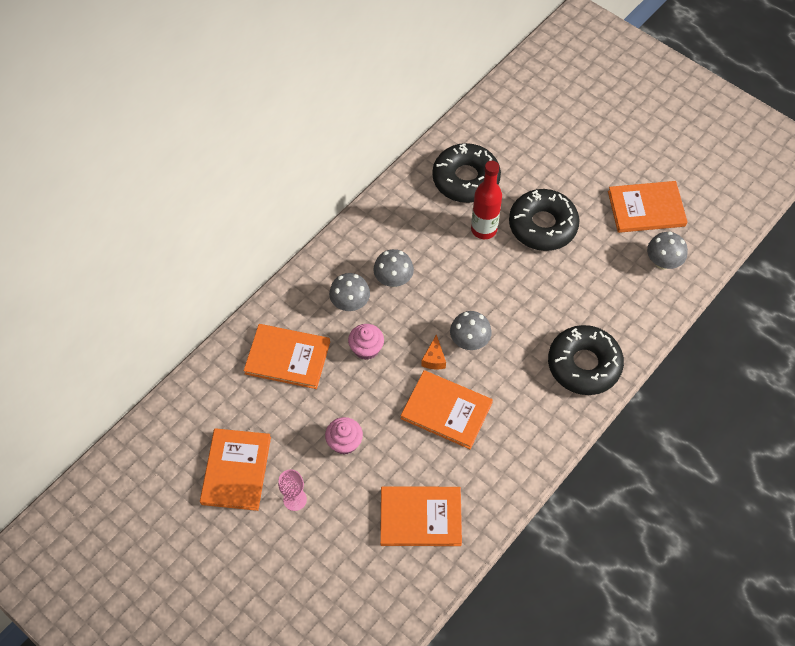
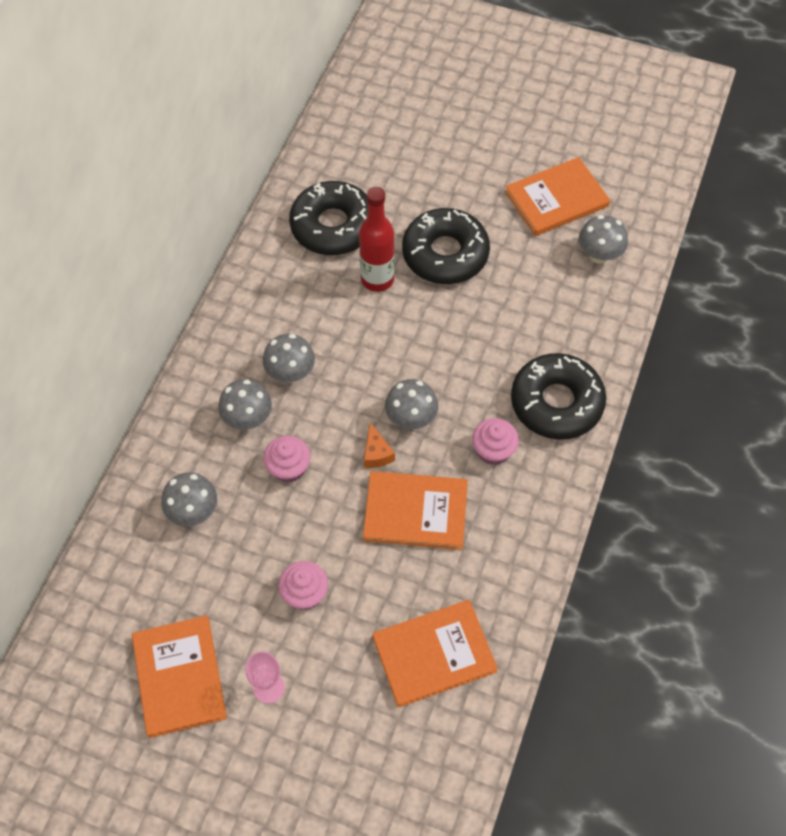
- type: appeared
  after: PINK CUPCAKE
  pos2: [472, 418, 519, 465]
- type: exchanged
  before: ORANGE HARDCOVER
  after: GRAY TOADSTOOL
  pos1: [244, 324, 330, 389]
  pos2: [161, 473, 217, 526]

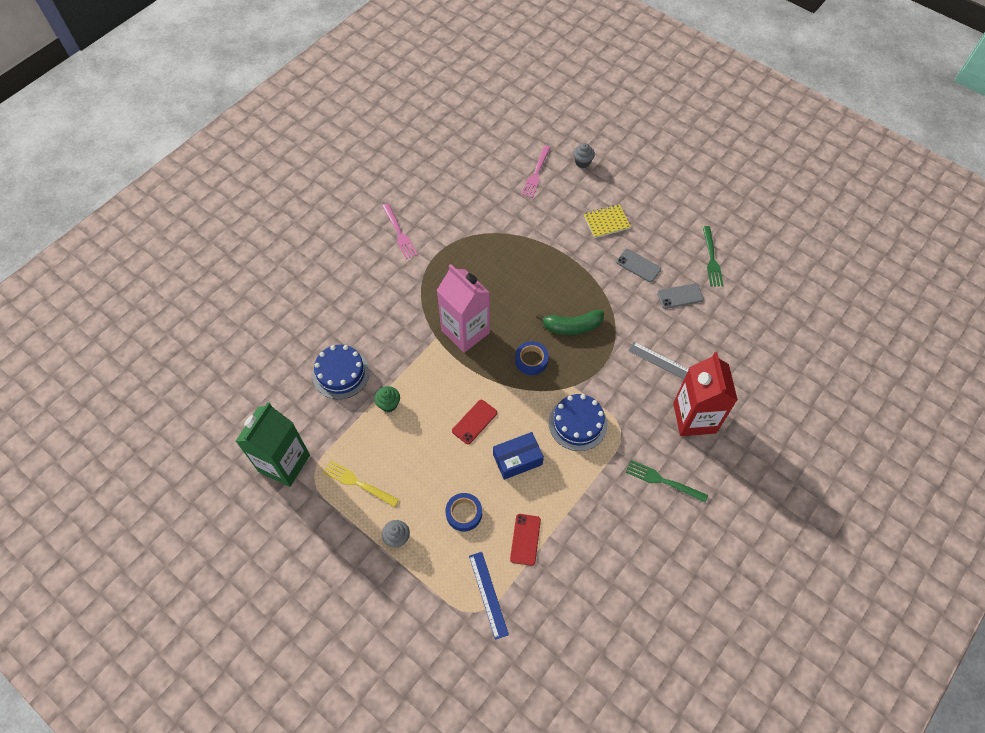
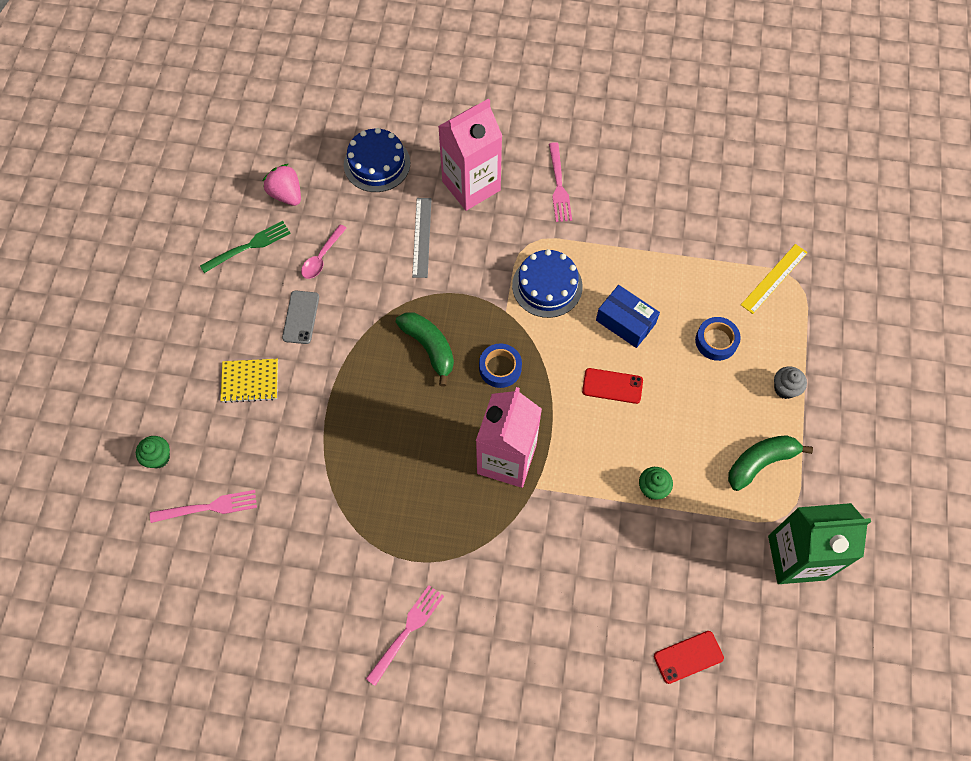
- type: appeared
  after: PINK BERRY
  pos2: [263, 164, 301, 206]
- type: relocated
  before: BLUE GATEAU
  pos1: [312, 345, 370, 399]
  pos2: [344, 128, 410, 192]
- type: relocated
  before: RED MOBILE PHONE
  pos1: [510, 514, 541, 566]
  pos2: [654, 631, 724, 684]
- type: exchanged
  before: YELLOW TABLE FORK
  after: GREEN BANANA
  pos1: [323, 461, 399, 507]
  pos2: [728, 435, 813, 491]
- type: exchanged
  before: GRAY MOBILE PHONE
  after: PINK SPOON
  pos1: [657, 283, 704, 309]
  pos2: [301, 224, 347, 279]
- type: colour
  before: BLUE STRAIGHTEDGE
  after: YELLOW STRAIGHTEDGE
  pos1: [469, 552, 509, 640]
  pos2: [741, 244, 808, 314]
- type: colour
  before: GRAY CUPCAKE
  after: GREEN CUPCAKE
  pos1: [573, 143, 595, 168]
  pos2: [136, 436, 170, 469]
- type: colour
  before: GREEN TABLE FORK
  after: PINK TABLE FORK
  pos1: [625, 460, 708, 503]
  pos2: [549, 142, 572, 222]
- type: colour
  before: RED CARTON
  after: PINK CARTON
  pos1: [673, 352, 738, 436]
  pos2: [438, 98, 502, 211]
- type: spun
  before: YELLOW EXERCISE BOOK
  pos1: [584, 204, 631, 238]
  pos2: [220, 359, 278, 403]
  turn: -45

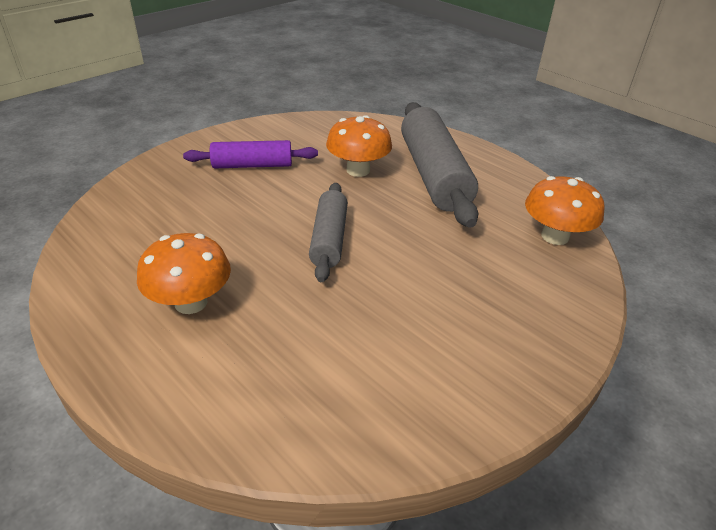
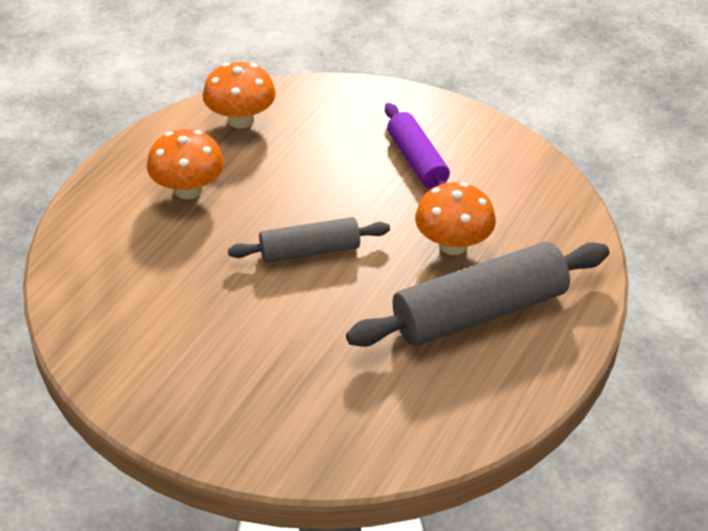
- type: relocated
  before: ORANGE TOADSTOOL
  pos1: [525, 176, 605, 245]
  pos2: [203, 62, 276, 128]

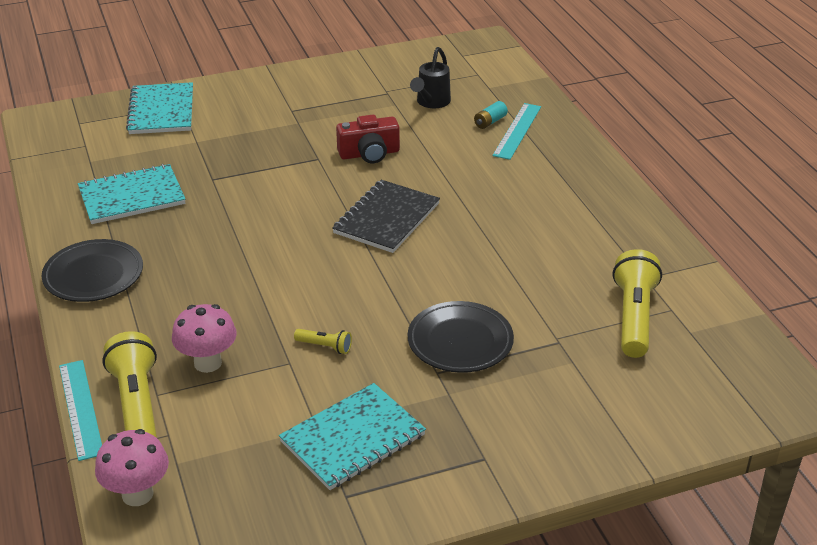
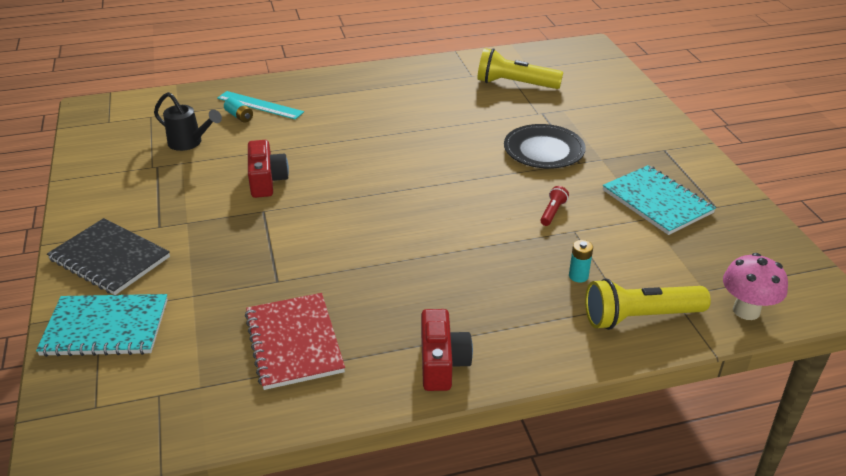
- type: missing
  before: TEAL STRAIGHTEDGE
  pos1: [59, 360, 102, 461]
- type: relocated
  before: EBONY EXERCISE BOOK
  pos1: [332, 180, 440, 253]
  pos2: [47, 218, 170, 295]
- type: exchanged
  before: EBONY DINNER PLATE
  after: RED PHOTO CAMERA
  pos1: [42, 239, 143, 302]
  pos2: [421, 309, 473, 391]
- type: exchanged
  before: PINK TOADSTOOL
  after: TEAL POWER CELL
  pos1: [172, 304, 237, 373]
  pos2: [569, 240, 593, 283]
- type: colour
  before: TEAL EXERCISE BOOK
  after: RED EXERCISE BOOK
  pos1: [78, 164, 186, 224]
  pos2: [245, 293, 345, 390]
- type: colour
  before: YELLOW POCKET TORCH
  after: RED POCKET TORCH
  pos1: [294, 329, 352, 354]
  pos2: [540, 186, 569, 226]

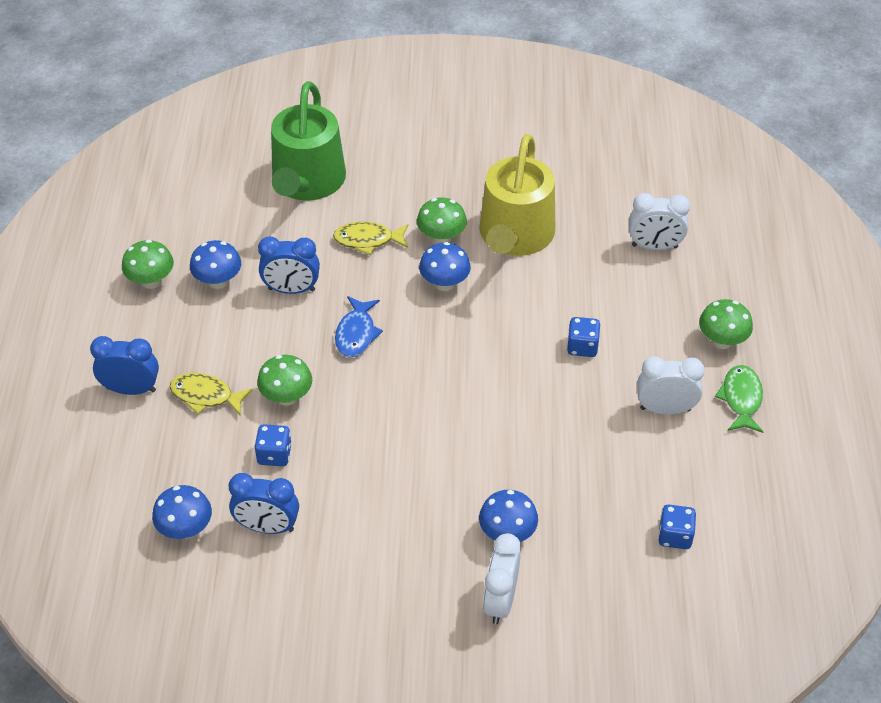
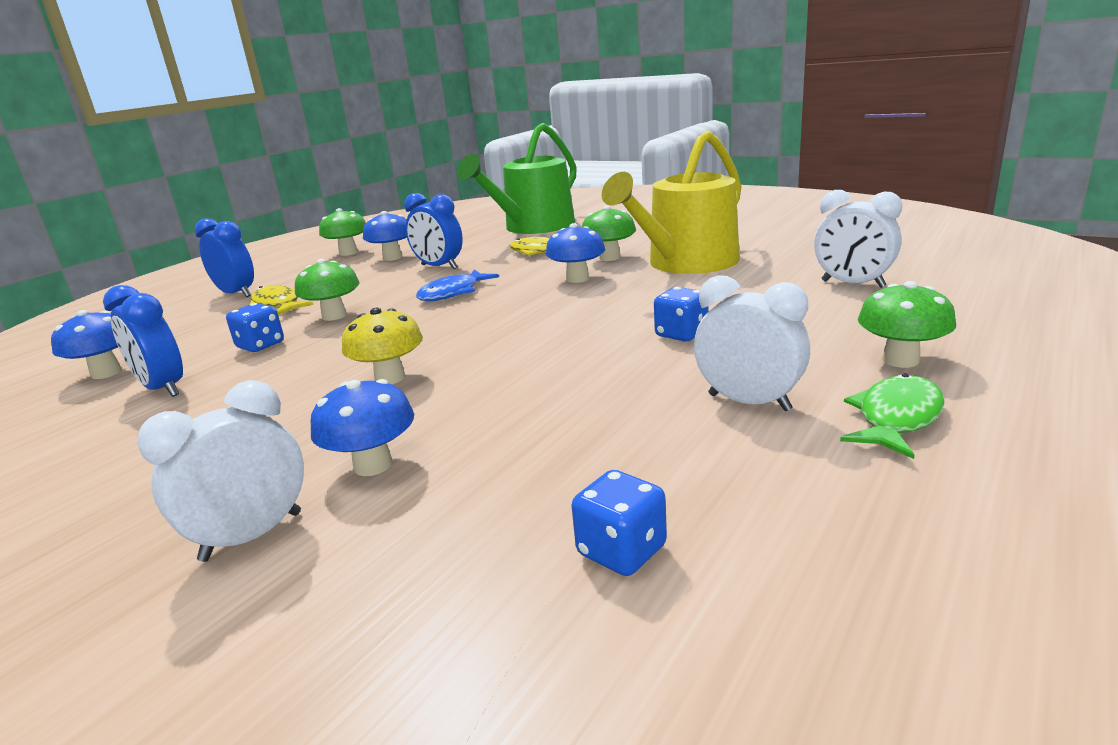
- type: appeared
  after: YELLOW TOADSTOOL
  pos2: [342, 308, 423, 384]

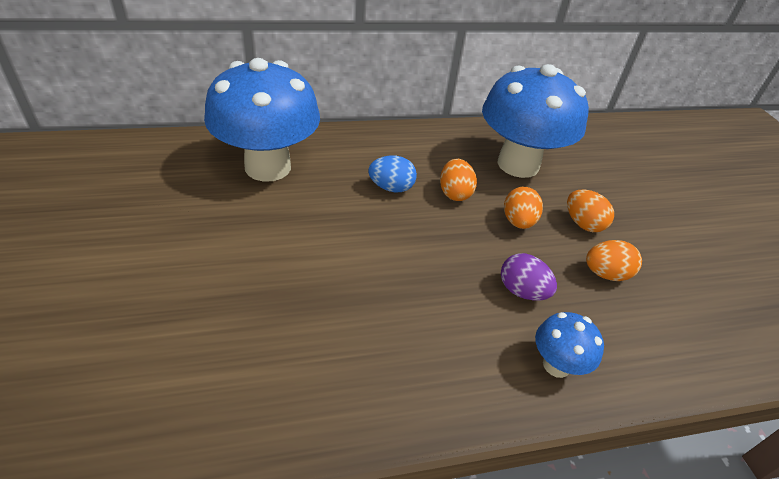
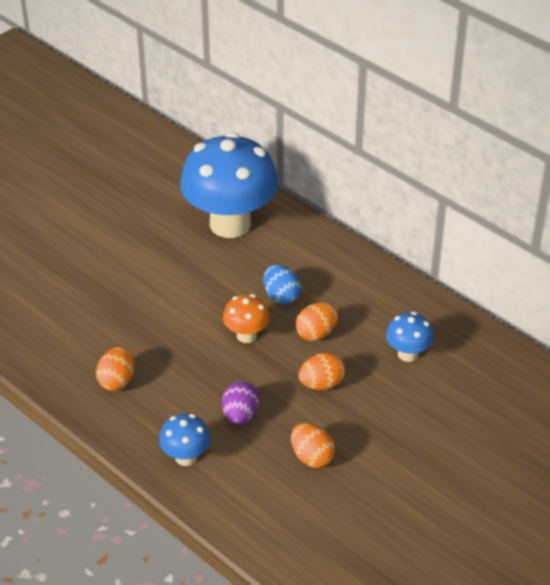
- type: appeared
  after: ORANGE TOADSTOOL
  pos2: [223, 294, 270, 343]
- type: relocated
  before: ORANGE EGG
  pos1: [567, 189, 614, 232]
  pos2: [96, 347, 134, 391]
- type: size
  before: BLUE TOADSTOOL
  pos1: [482, 64, 589, 178]
  pos2: [386, 312, 434, 362]
  scale: 0.45

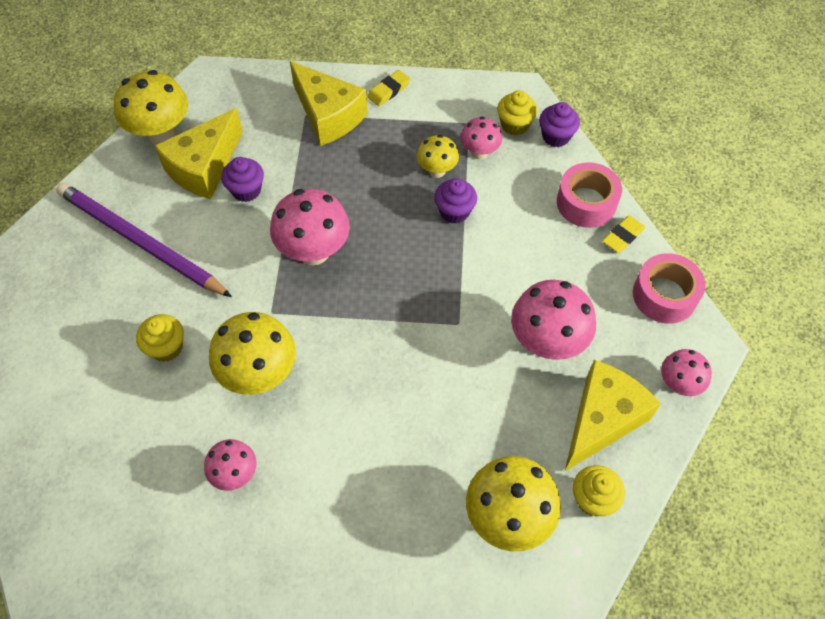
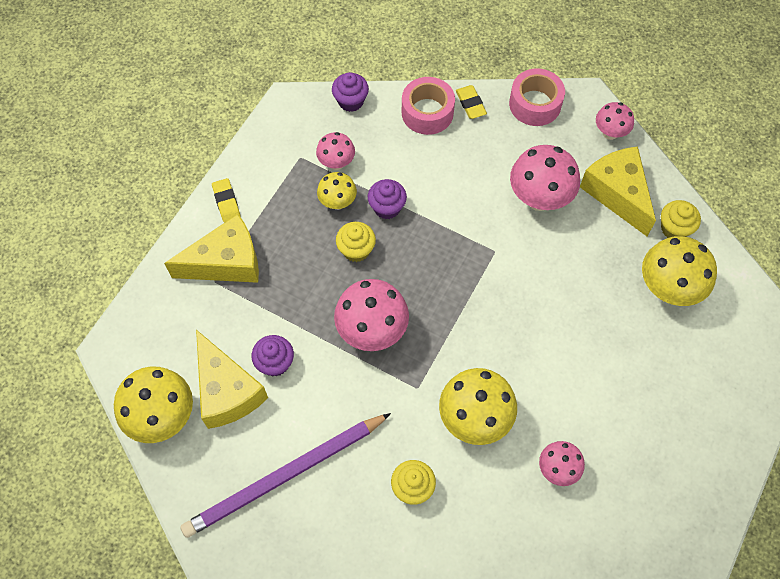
- type: relocated
  before: YELLOW CUPCAKE
  pos1: [497, 90, 537, 135]
  pos2: [336, 222, 376, 262]

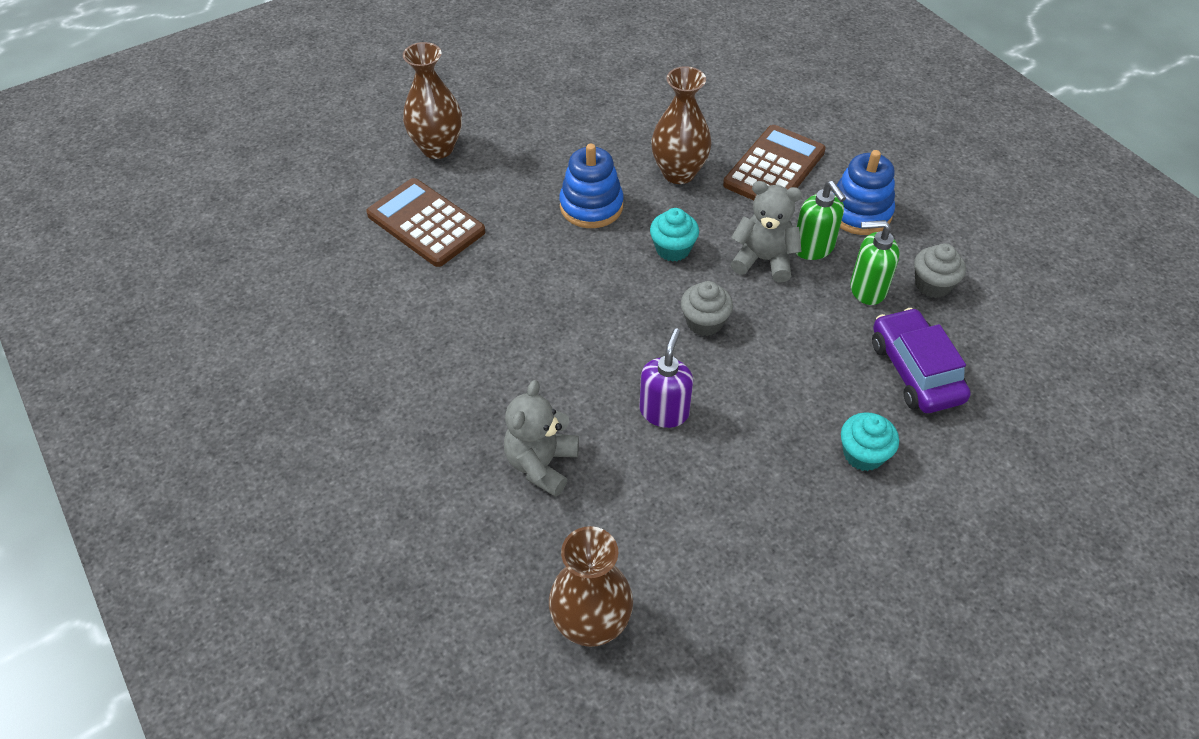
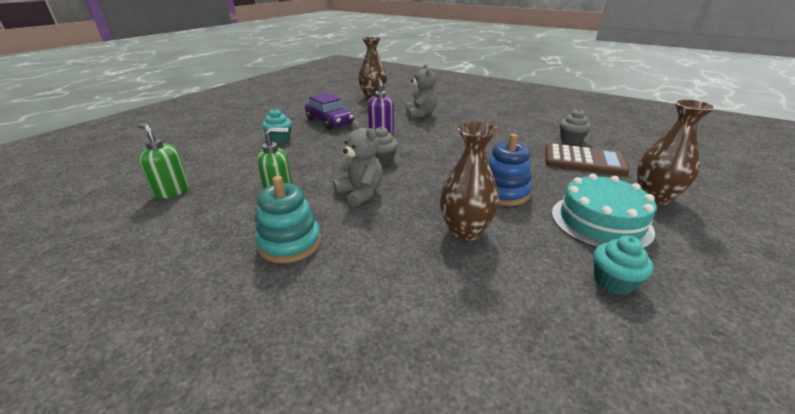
- type: missing
  before: RUSSET ADDING MACHINE
  pos1: [723, 125, 826, 201]
- type: appeared
  after: TEAL GATEAU
  pos2: [552, 174, 657, 248]
- type: relocated
  before: TEAL CUPCAKE
  pos1: [650, 208, 699, 262]
  pos2: [594, 236, 653, 295]
- type: relocated
  before: GREEN SOAP DISPENSER
  pos1: [796, 181, 846, 260]
  pos2: [137, 123, 189, 199]
- type: relocated
  before: VIOLET AUTOMOBILE
  pos1: [872, 308, 971, 413]
  pos2: [305, 93, 354, 130]
- type: relocated
  before: GRAY CUPCAKE
  pos1: [914, 243, 966, 298]
  pos2: [560, 109, 591, 144]
- type: colour
  before: BLUE STACKING RINGS
  after: TEAL STACKING RINGS
  pos1: [832, 150, 895, 235]
  pos2: [255, 176, 321, 263]
- type: spun
  before: GRAY TEDDY
  pos1: [731, 181, 802, 282]
  pos2: [333, 121, 383, 207]
  turn: -120

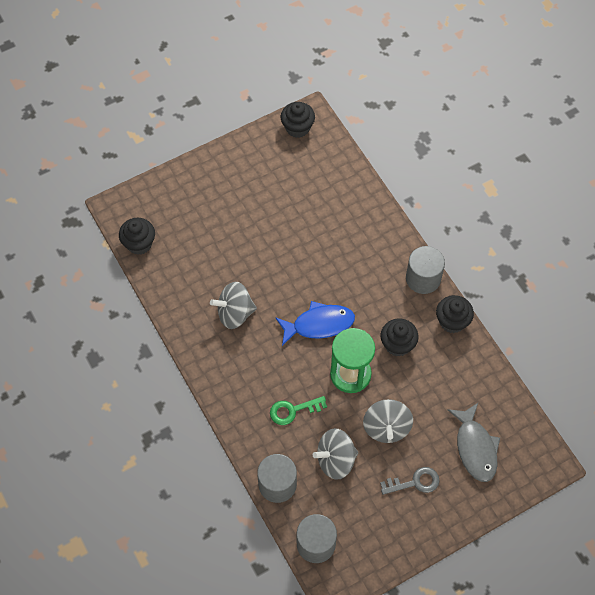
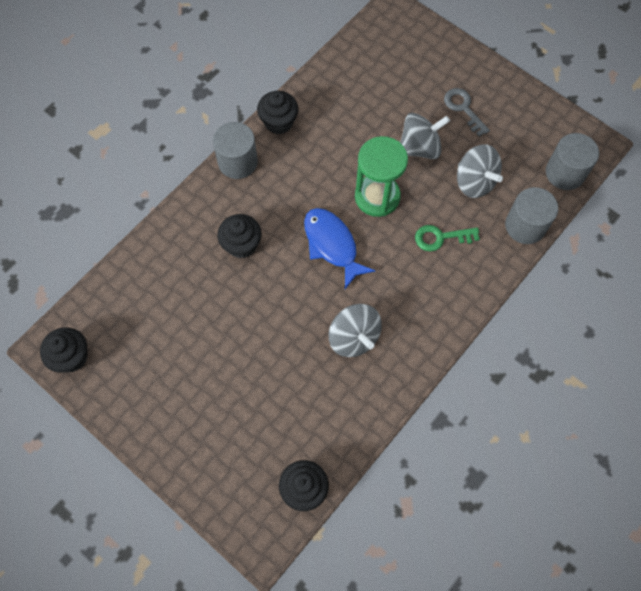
- type: missing
  before: GRAY FISH FIGURE
  pos1: [447, 403, 500, 482]
- type: relocated
  before: EBONY CUPCAKE
  pos1: [380, 318, 419, 357]
  pos2: [217, 214, 262, 258]
- type: spun
  before: GREEN LATCHKEY
  pos1: [270, 396, 327, 425]
  pos2: [415, 225, 480, 251]
  turn: 120

